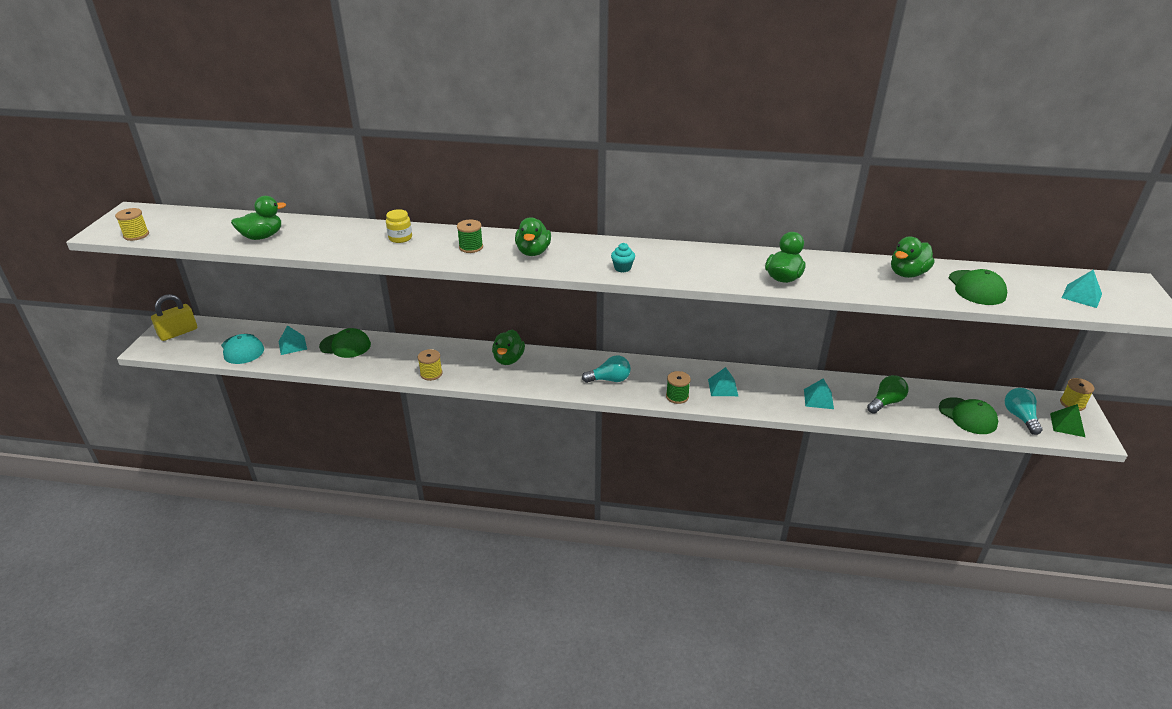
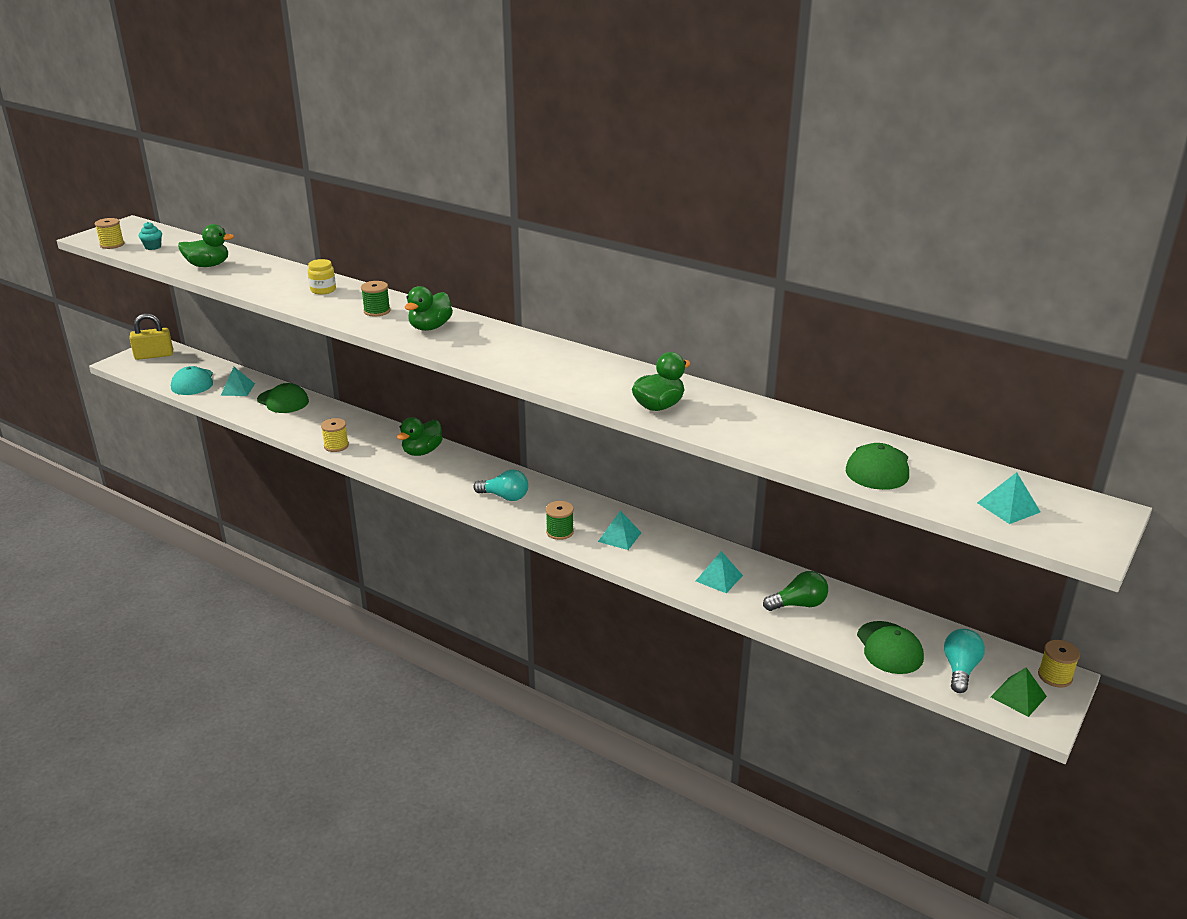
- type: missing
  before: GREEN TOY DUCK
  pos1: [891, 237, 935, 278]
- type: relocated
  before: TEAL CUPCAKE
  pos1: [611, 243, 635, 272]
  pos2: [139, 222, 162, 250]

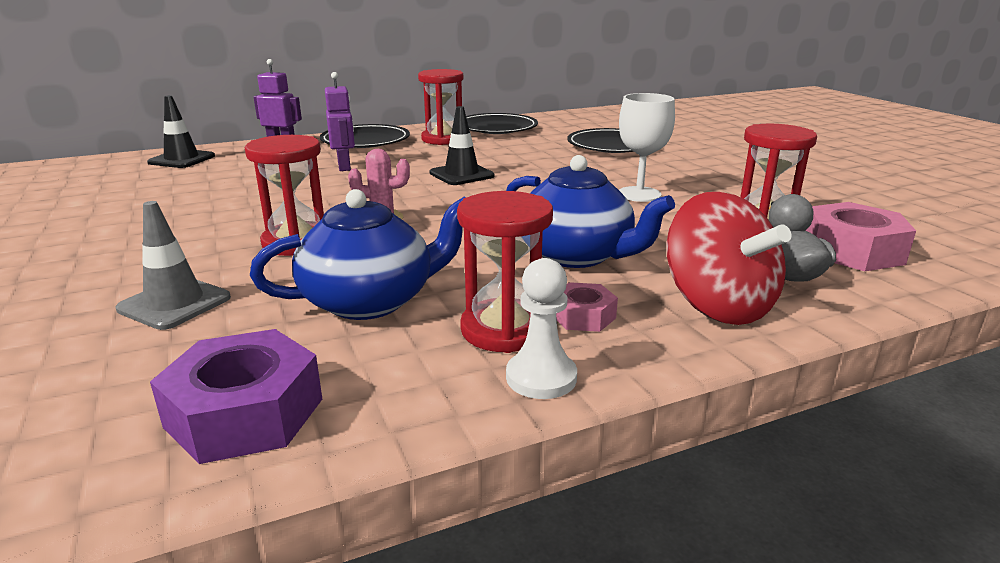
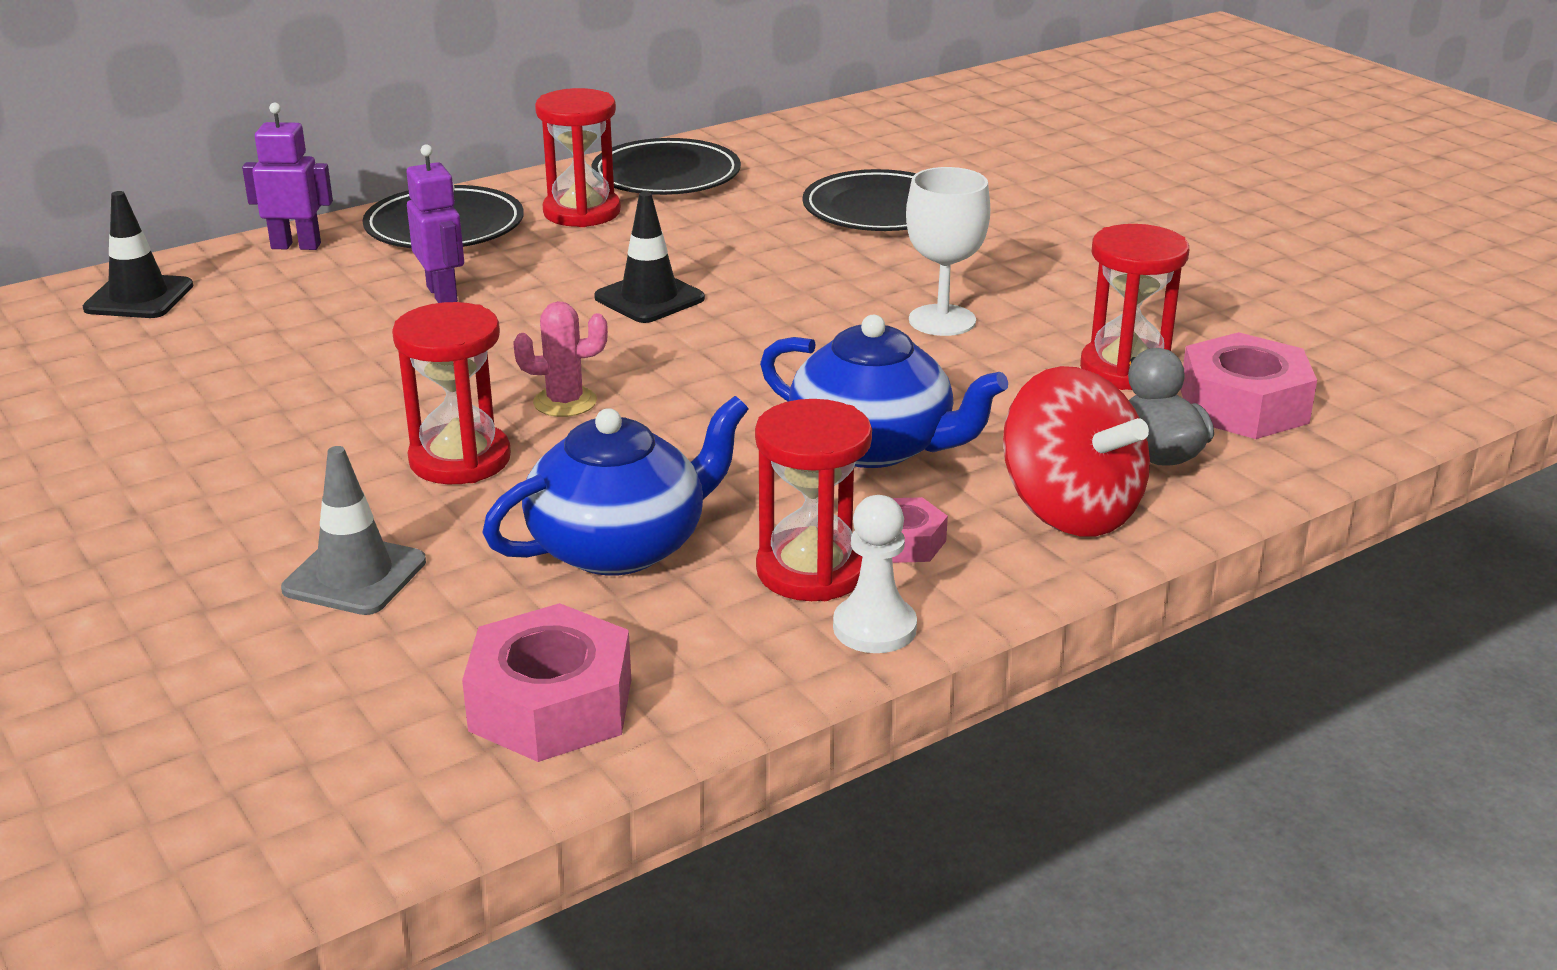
- type: colour
  before: VIOLET NUT
  after: PINK NUT
  pos1: [150, 329, 322, 464]
  pos2: [462, 603, 631, 762]

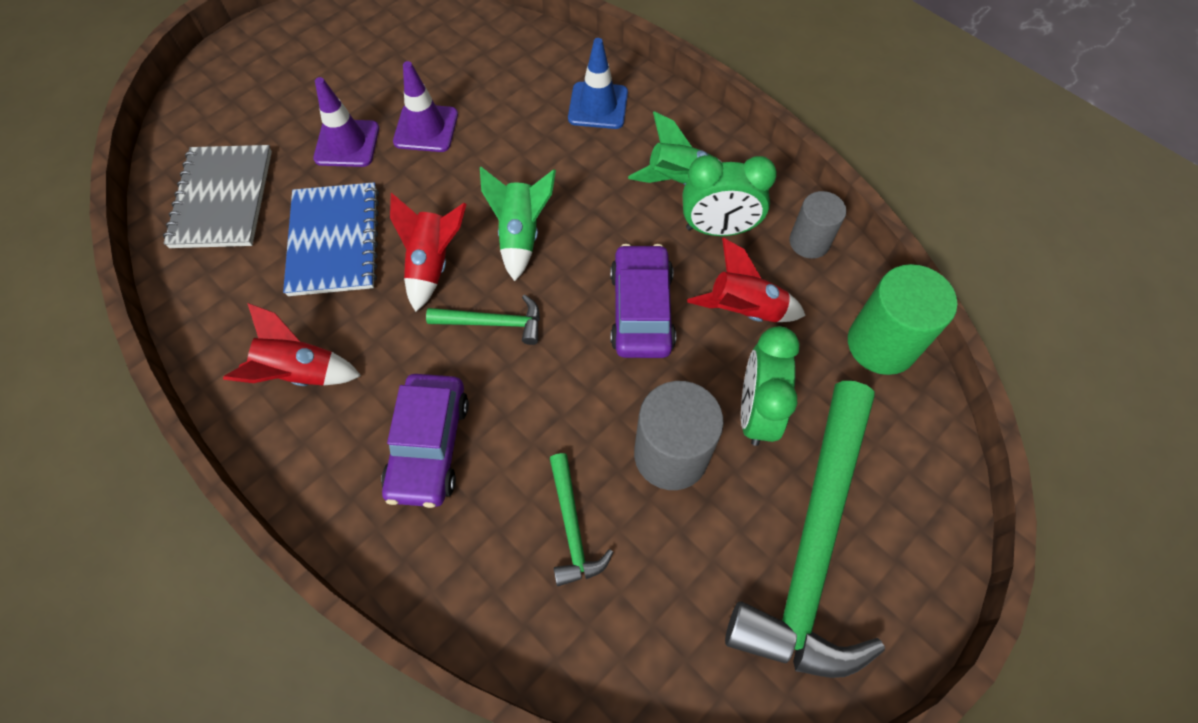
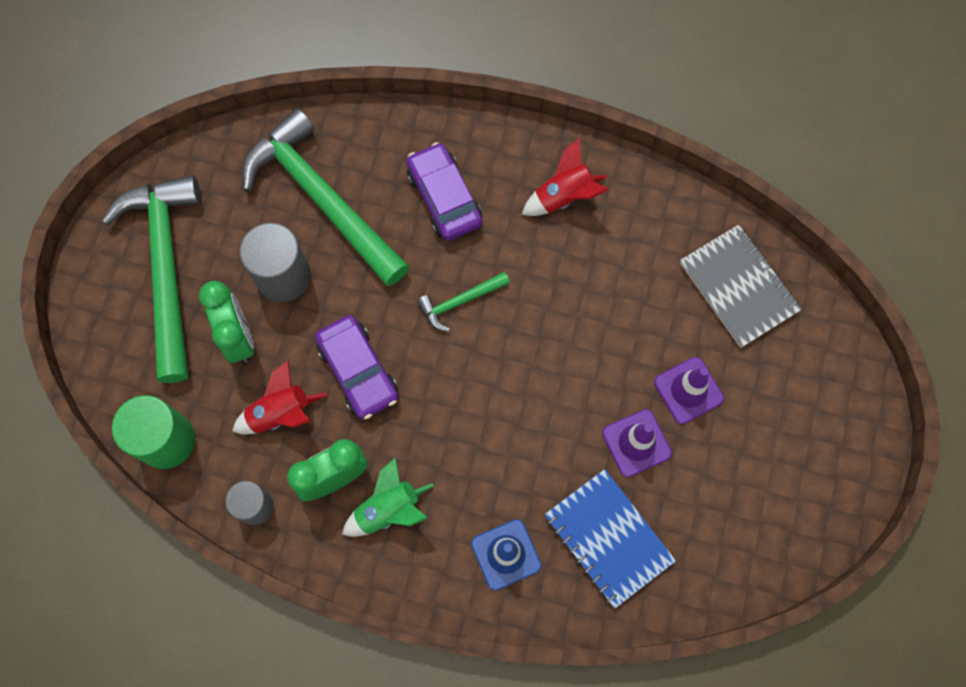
- type: missing
  before: RED TOY ROCKET
  pos1: [390, 193, 466, 312]
- type: missing
  before: GREEN TOY ROCKET
  pos1: [480, 167, 556, 281]
- type: relocated
  before: BLUE EXERCISE BOOK
  pos1: [283, 182, 379, 296]
  pos2: [544, 469, 676, 609]
- type: size
  before: GREEN HAMMER
  pos1: [550, 453, 613, 586]
  pos2: [242, 108, 409, 286]
  scale: 2.29

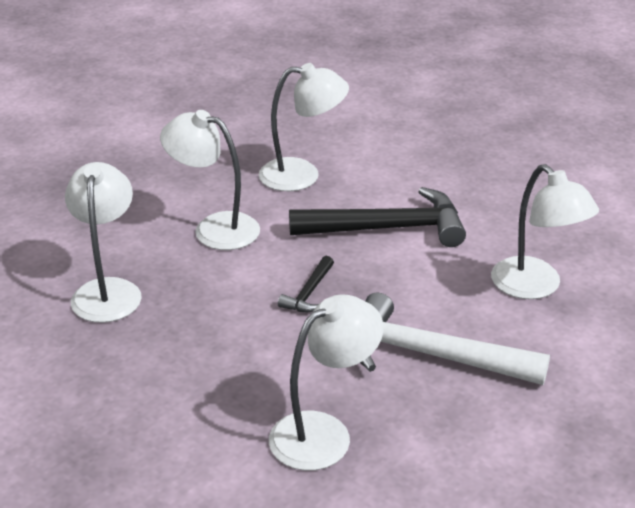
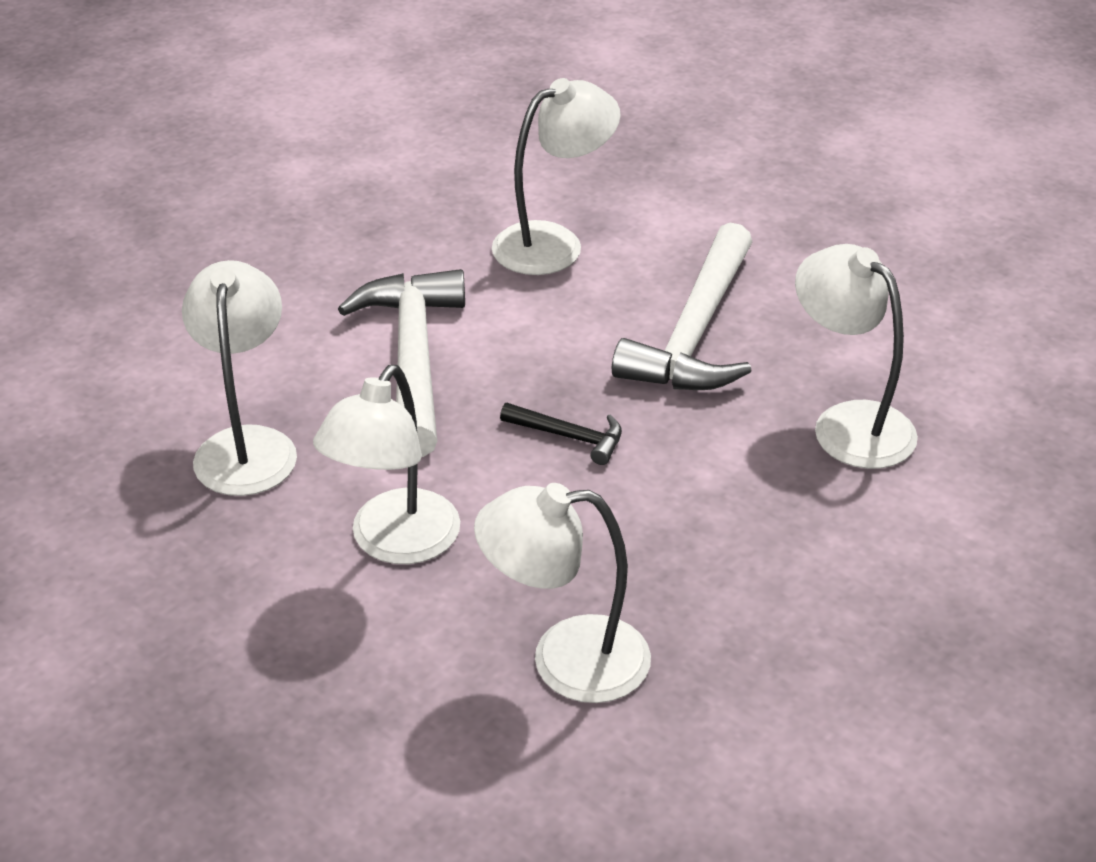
- type: colour
  before: EBONY HAMMER
  after: SNOW-WHITE HAMMER
  pos1: [289, 187, 466, 247]
  pos2: [338, 269, 465, 457]

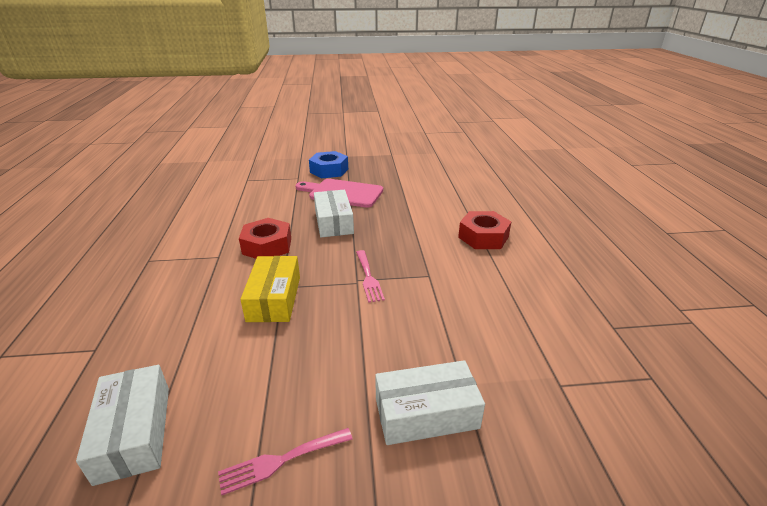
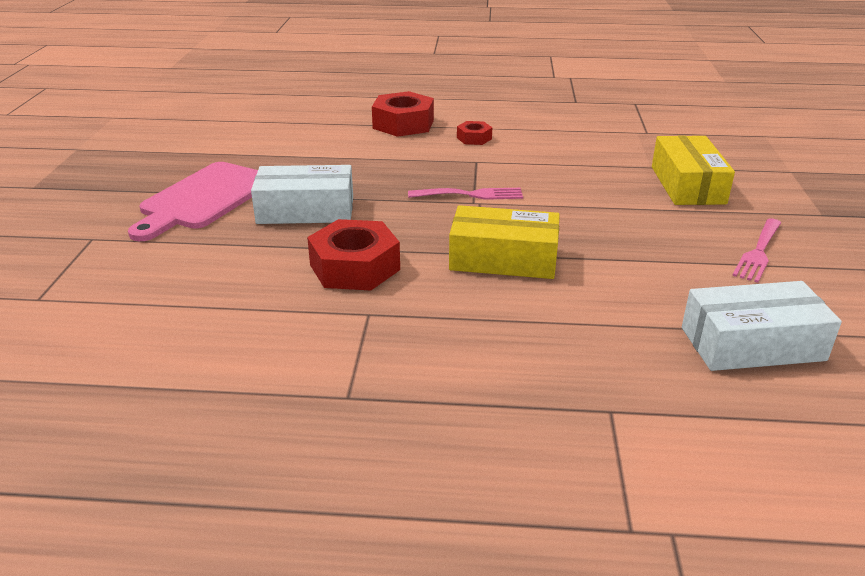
- type: missing
  before: BLUE NUT
  pos1: [309, 151, 348, 178]
- type: appeared
  after: RED NUT
  pos2: [457, 121, 492, 145]
- type: colour
  before: SNOW-WHITE PACKAGE
  after: YELLOW PACKAGE
  pos1: [375, 360, 485, 445]
  pos2: [652, 135, 735, 205]
- type: spun
  before: PINK TABLE FORK
  pos1: [218, 428, 353, 495]
  pos2: [732, 218, 781, 283]
  turn: 45

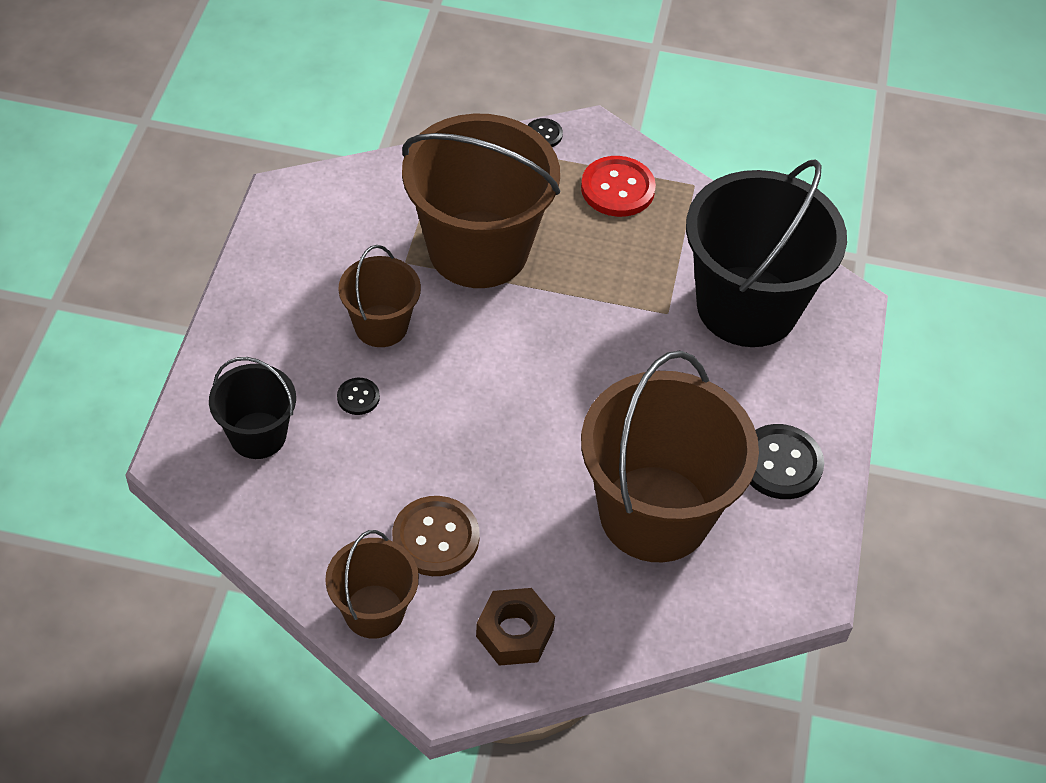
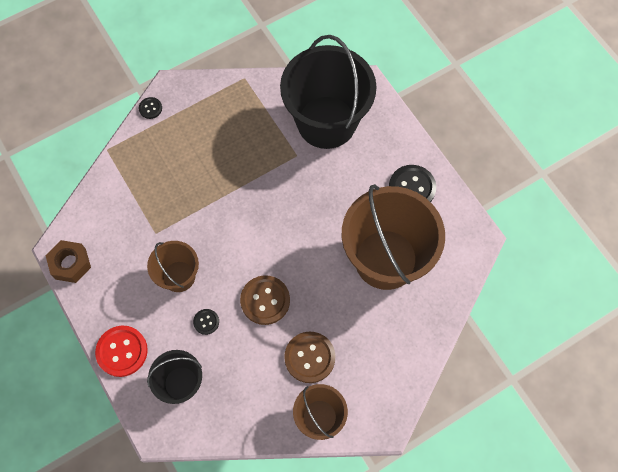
- type: missing
  before: RUSSET BUCKET
  pos1: [402, 114, 560, 288]
- type: appeared
  after: RUSSET BUTTON
  pos2: [240, 275, 290, 325]
- type: relocated
  before: RUSSET NUT
  pos1: [476, 588, 555, 666]
  pos2: [45, 240, 91, 283]
- type: relocated
  before: RED BUTTON
  pos1: [581, 156, 656, 217]
  pos2: [95, 326, 148, 377]

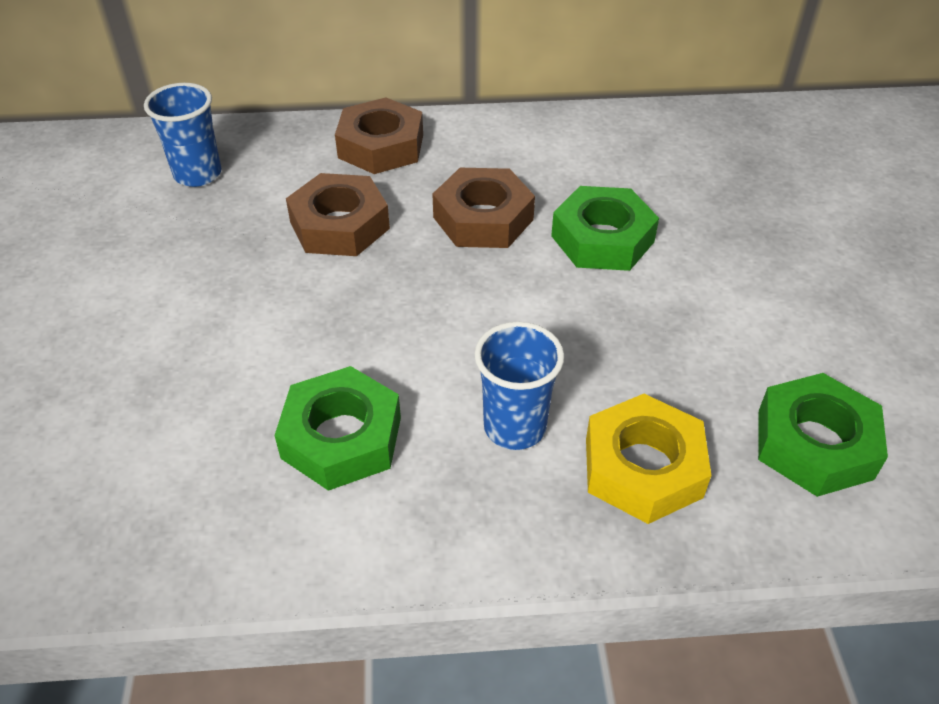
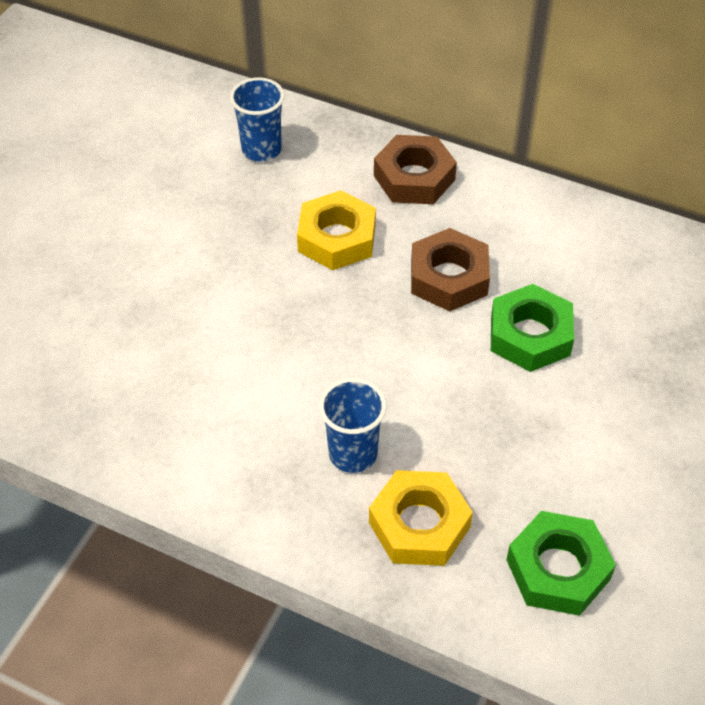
- type: missing
  before: GREEN NUT
  pos1: [274, 366, 401, 491]
- type: colour
  before: RUSSET NUT
  after: YELLOW NUT
  pos1: [286, 173, 390, 256]
  pos2: [297, 190, 376, 270]

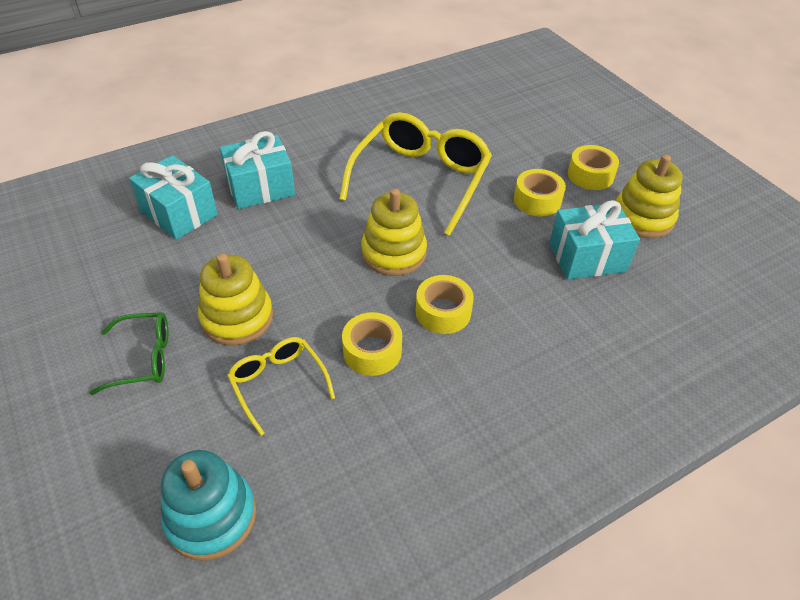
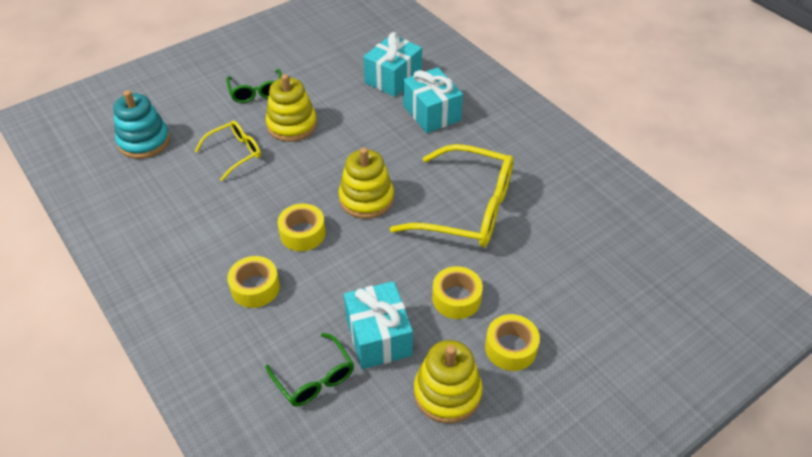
- type: appeared
  after: GREEN EYEGLASSES
  pos2: [265, 333, 354, 406]
- type: relocated
  before: YELLOW TAPE
  pos1: [342, 312, 402, 376]
  pos2: [227, 256, 280, 308]

